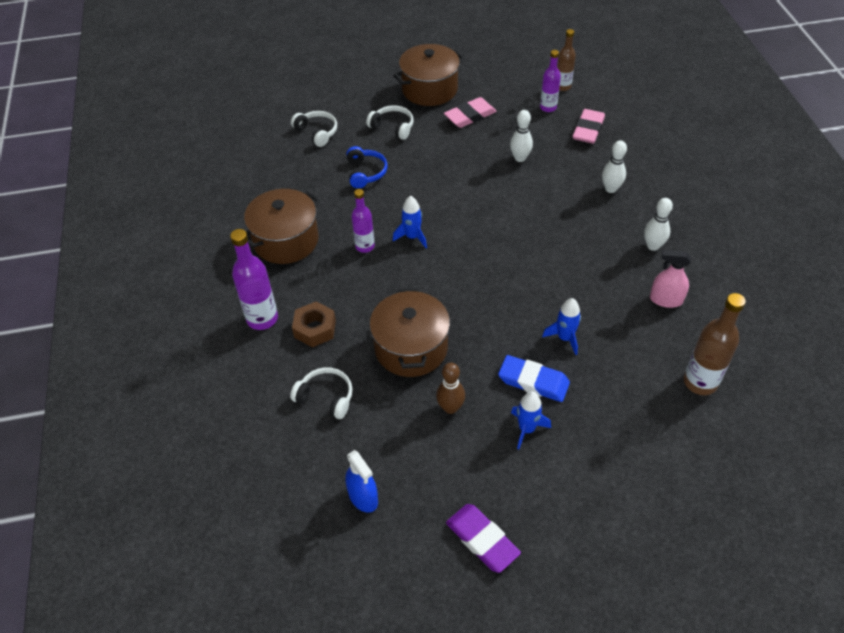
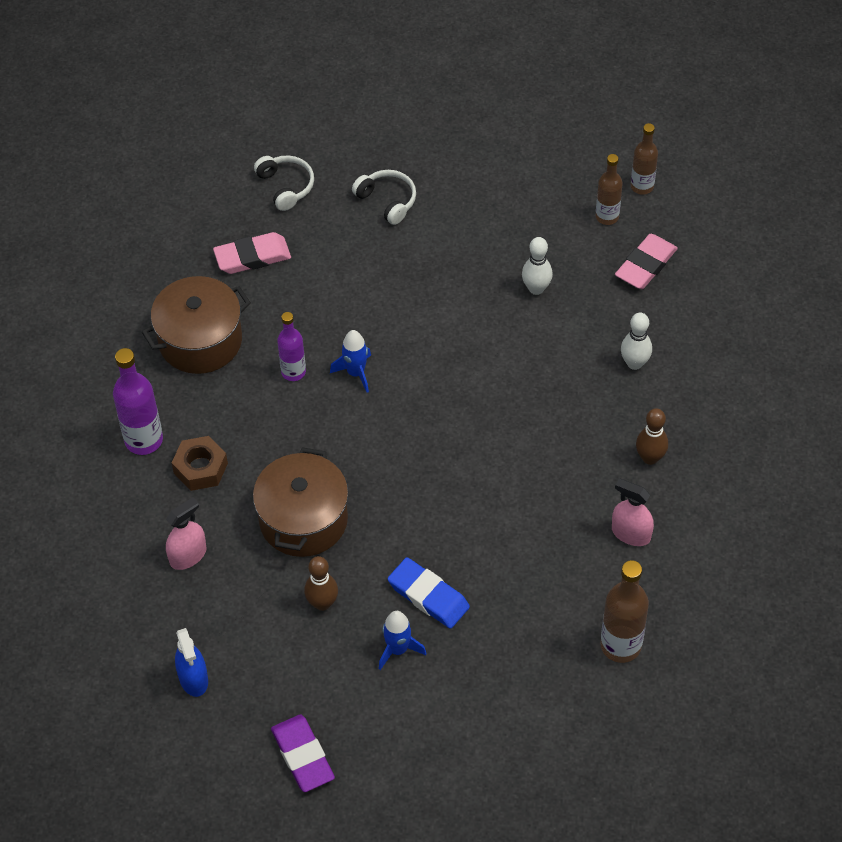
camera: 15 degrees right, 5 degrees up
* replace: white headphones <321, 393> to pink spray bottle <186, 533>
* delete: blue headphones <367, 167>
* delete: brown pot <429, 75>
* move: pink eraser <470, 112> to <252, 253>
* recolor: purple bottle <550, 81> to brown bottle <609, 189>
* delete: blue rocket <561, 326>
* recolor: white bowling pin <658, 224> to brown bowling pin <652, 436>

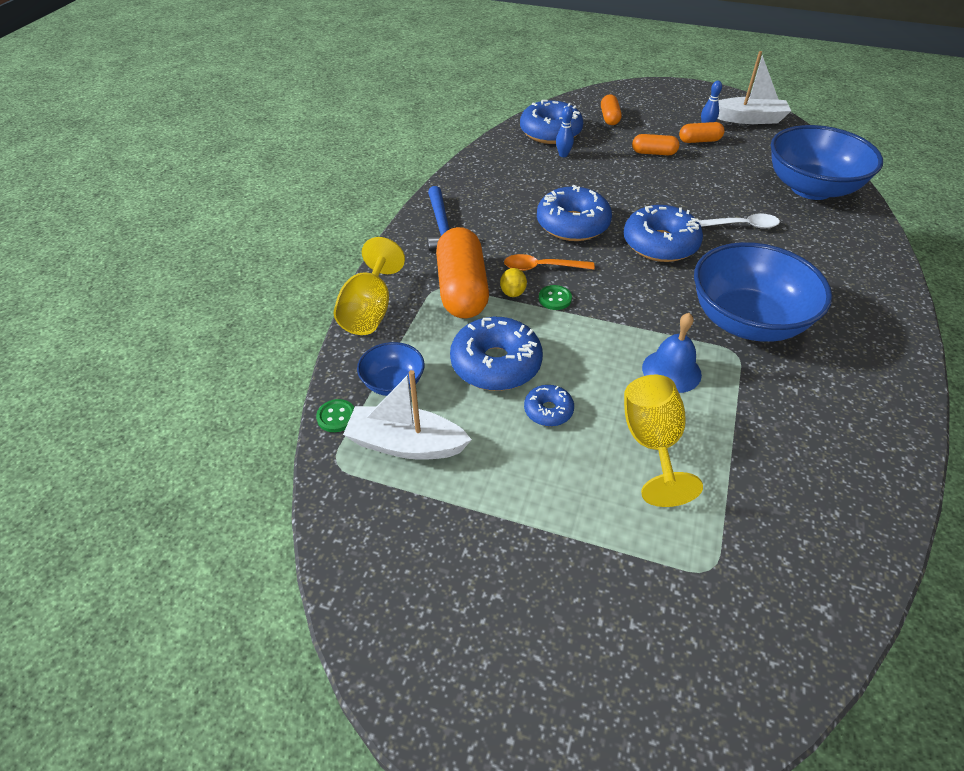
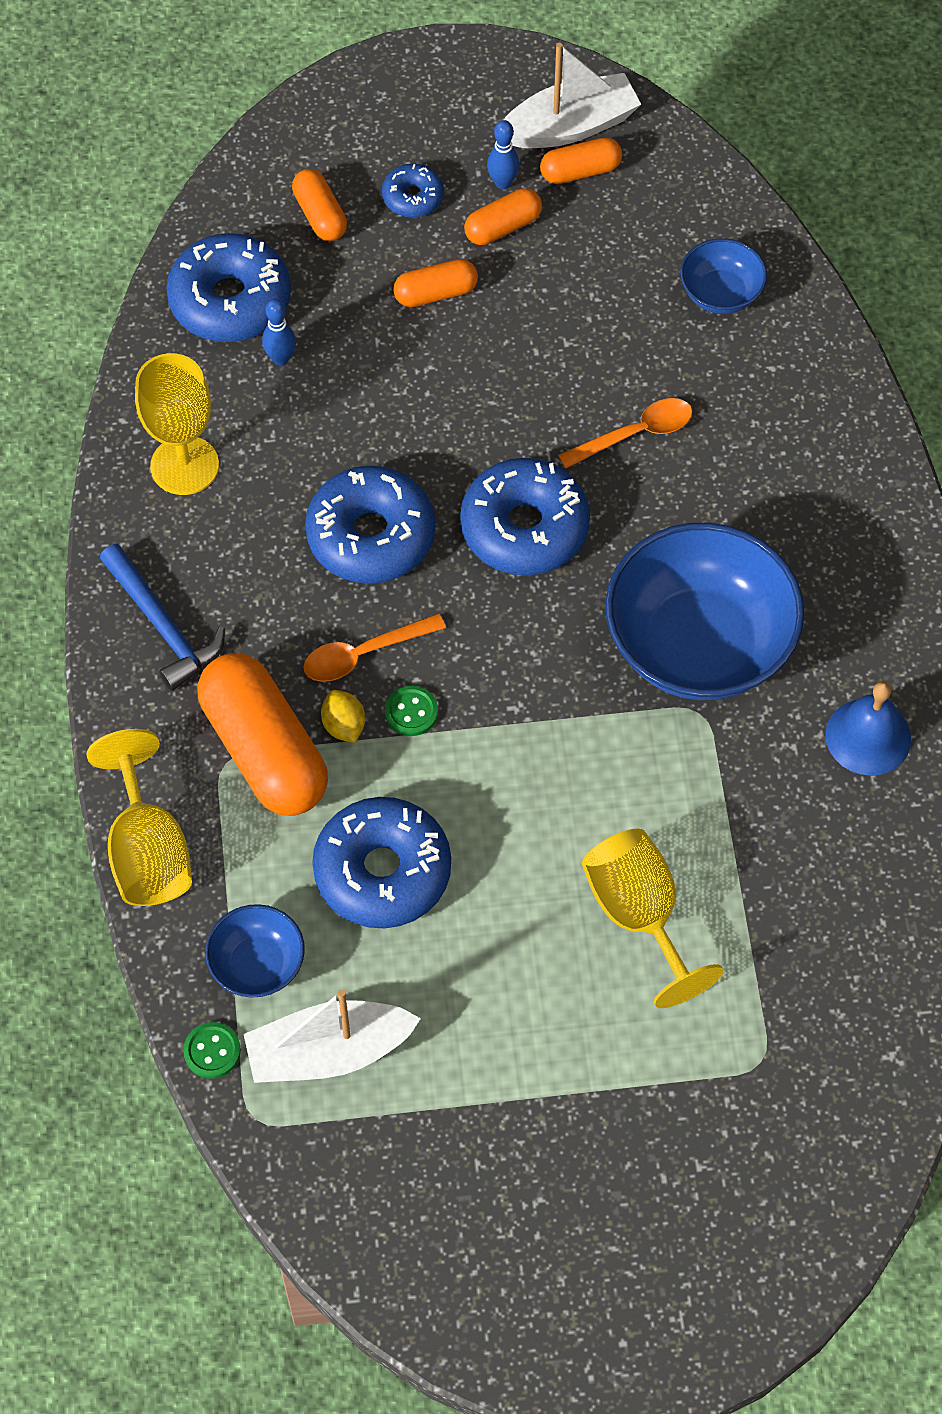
camera: 25 degrees left, 15 degrees up
* move: blue donut <549, 405> to <413, 190>
* move: blue bell <672, 353> to <868, 729>
* recolor: white spoon <739, 221> to orange spoon <625, 433>
* resize: blue bowl <827, 162> = <723, 276> x0.48
* insert: yellow goblet <177, 424>
* insert: orange capsule <581, 160>

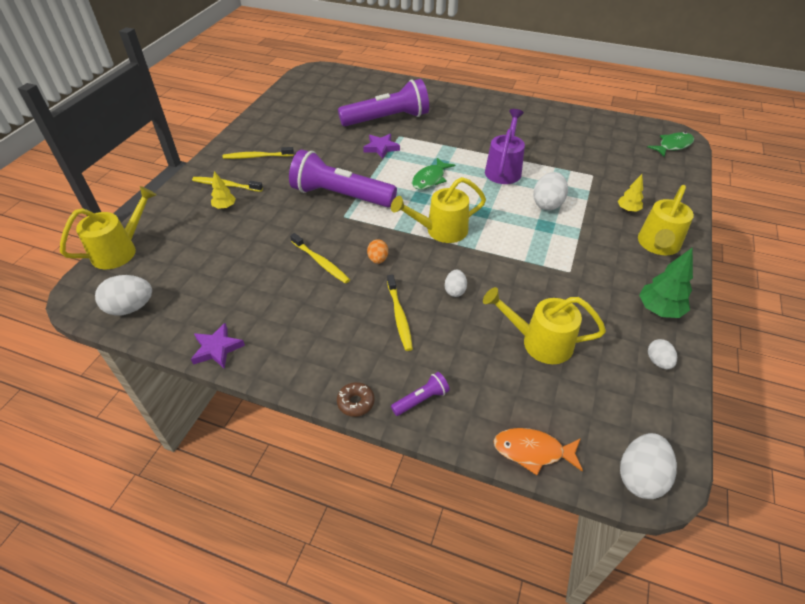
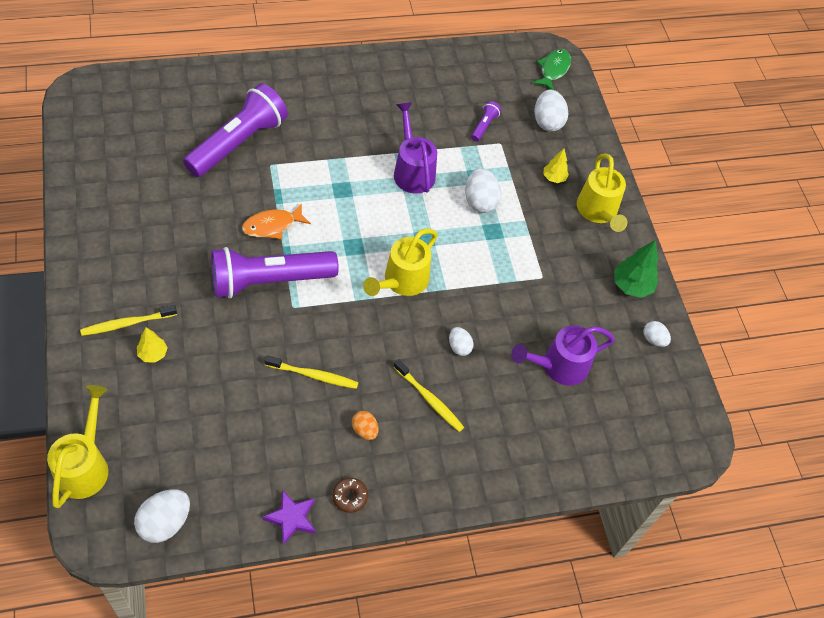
camera: 40 degrees left, 10 degrees up
* delete: yellow toothbrush <258, 153>
* move: brown donut <356, 399> to <350, 495>
* delete: purple star <381, 146>
* move: orange egg <377, 251> to <365, 425>
* move: purple flashlight <420, 394> to <486, 121>
* delete: green fish <433, 174>
* recolor: yellow watering can <544, 325> to purple watering can <563, 355>
* move: orange fish <538, 451> to <276, 221>
* move: white egg <648, 466> to <551, 110>

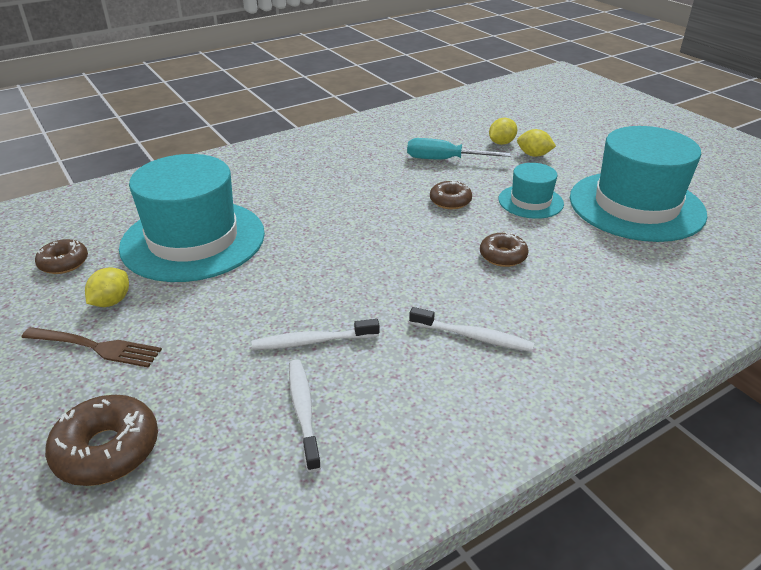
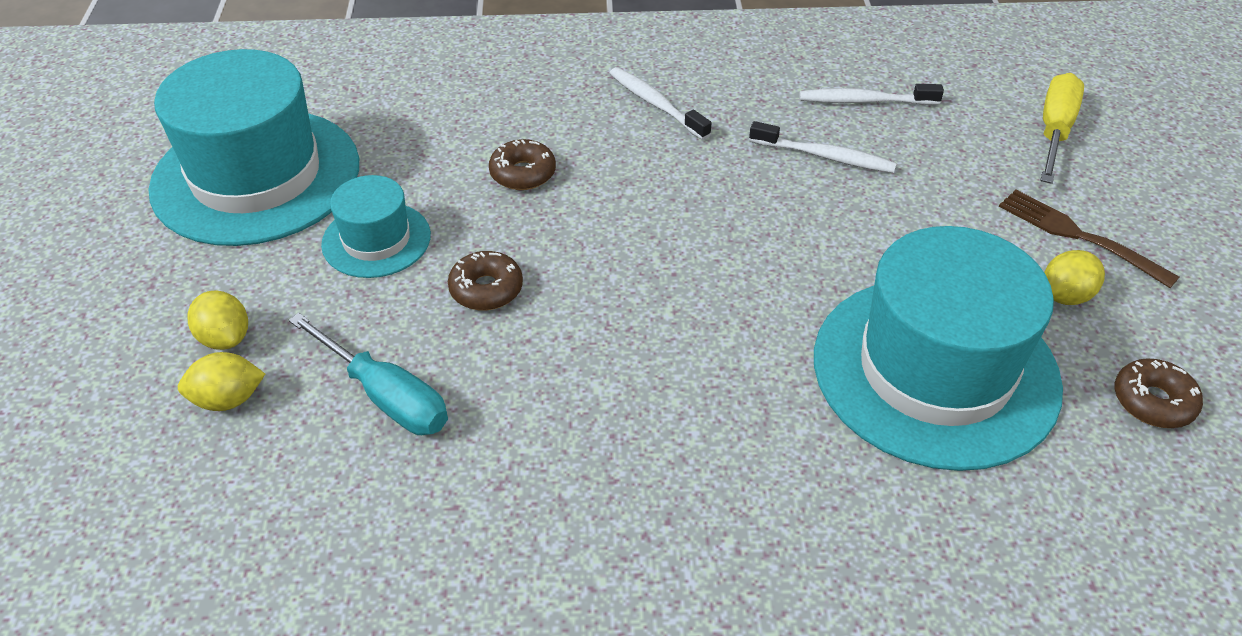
camera: 150 degrees left, 10 degrees up
* replace: brown donut <101, 440> to yellow screwdriver <1062, 128>
* rotate: white toothbrush <305, 416> = <871, 94> 75 degrees clockwise

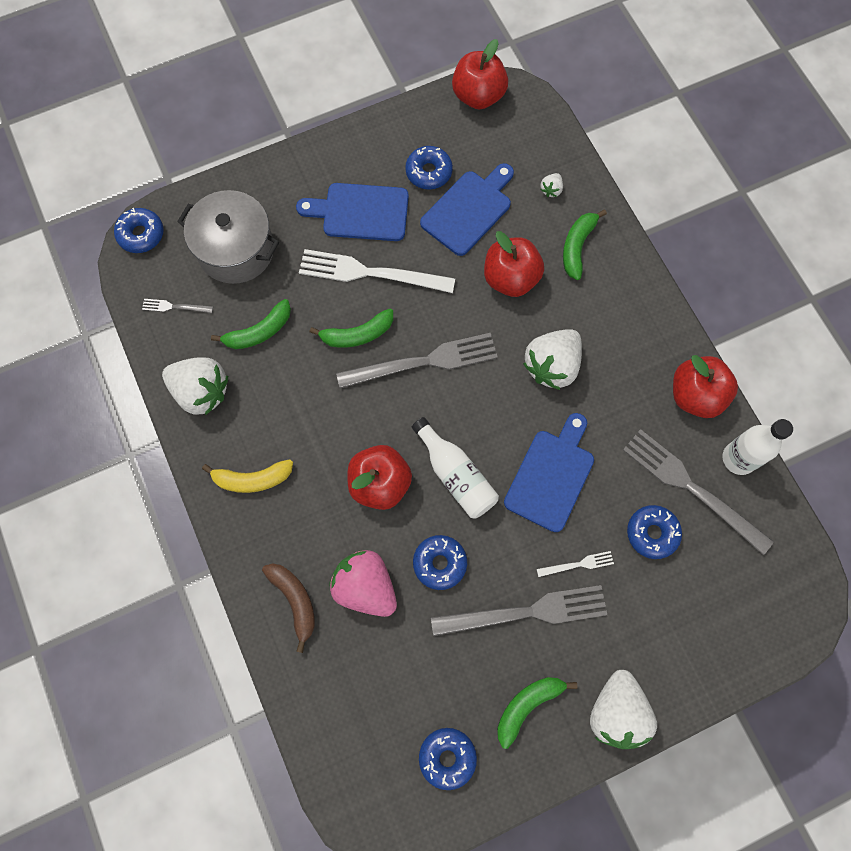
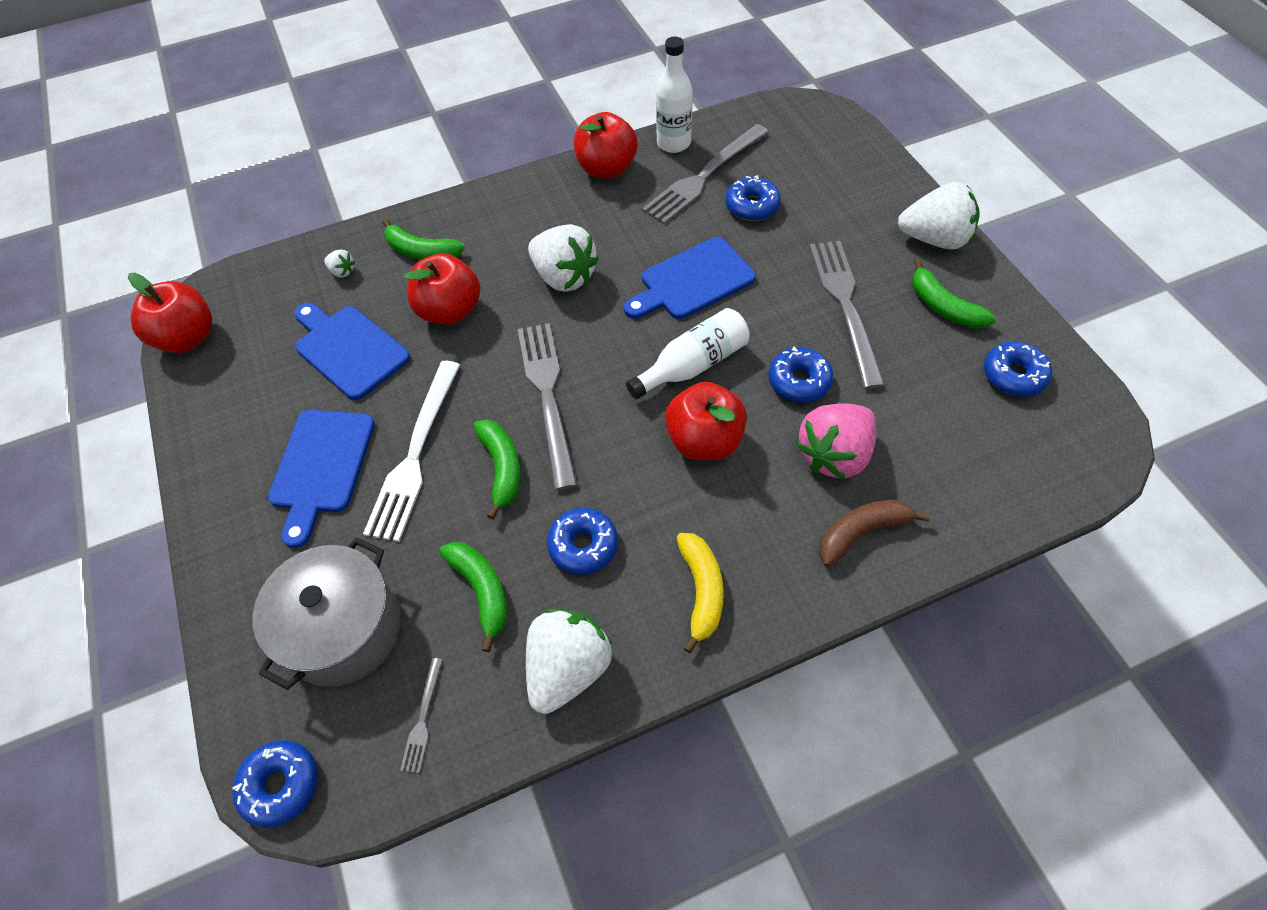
camera: 85 degrees left, 15 degrees down
* move: blue donut <429, 168> to <582, 541>
* rotate: blue cutting board <549, 472> = <690, 278> 60 degrees counterclockwise
* delete: white fork <575, 564>

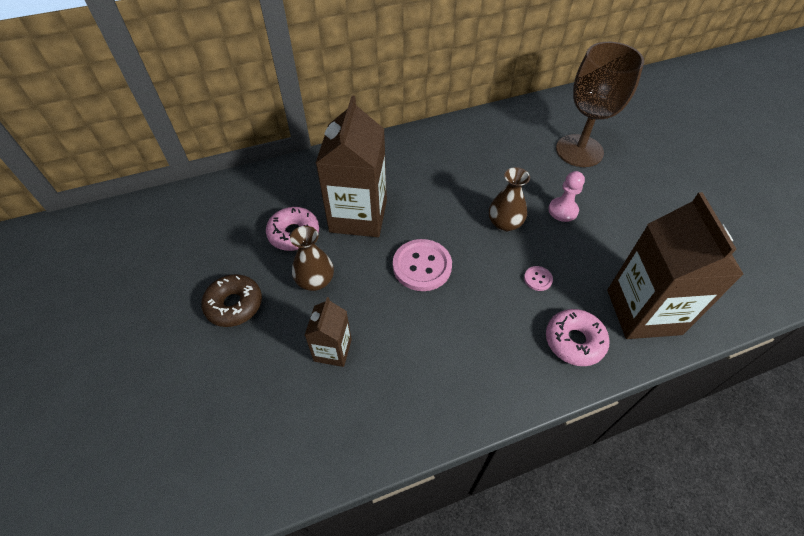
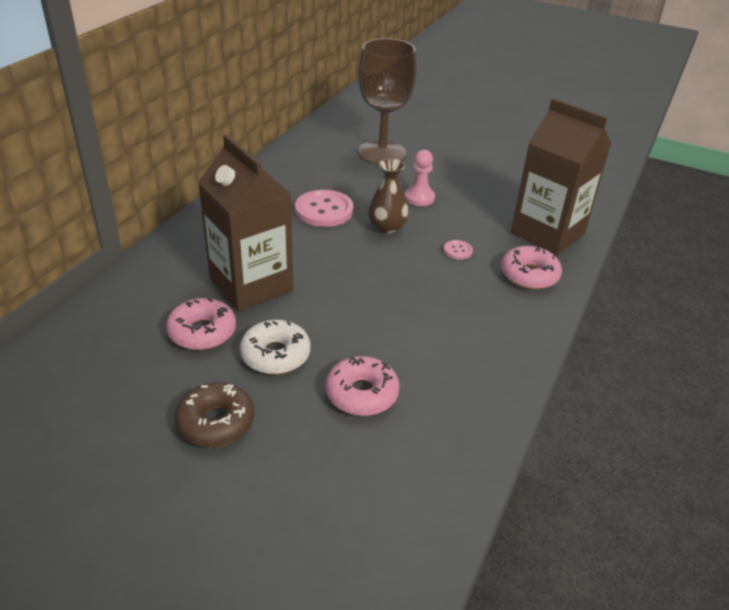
camera: 45 degrees left, 15 degrees down
* replace: brown vase <312, 258> to white donut <275, 347>
* replace: brown carton <328, 332> to pink donut <363, 386>
* move: pink button <422, 265> to <324, 208>

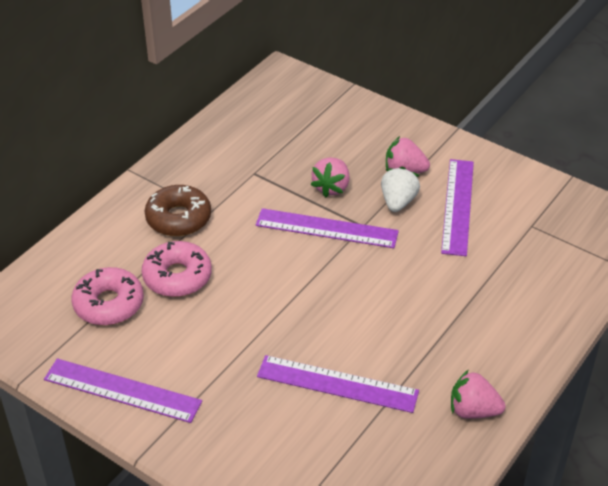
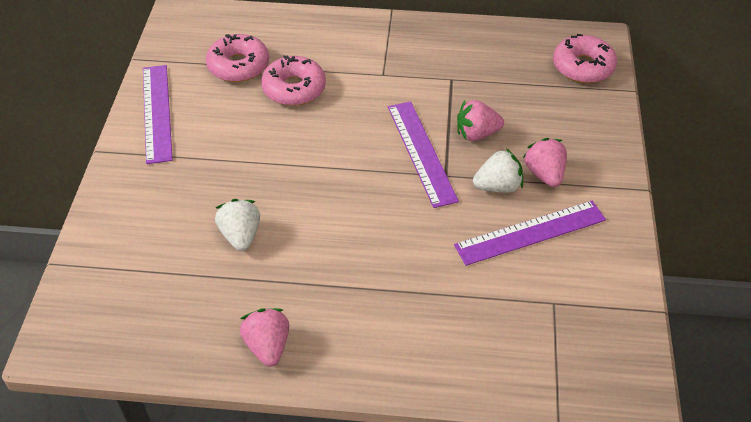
camera: 60 degrees right, 5 degrees up
* delete: brown donut <178, 210>
* replace: purple ruler <338, 384> to white strawberry <237, 225>
* insert: pink donut <585, 58>

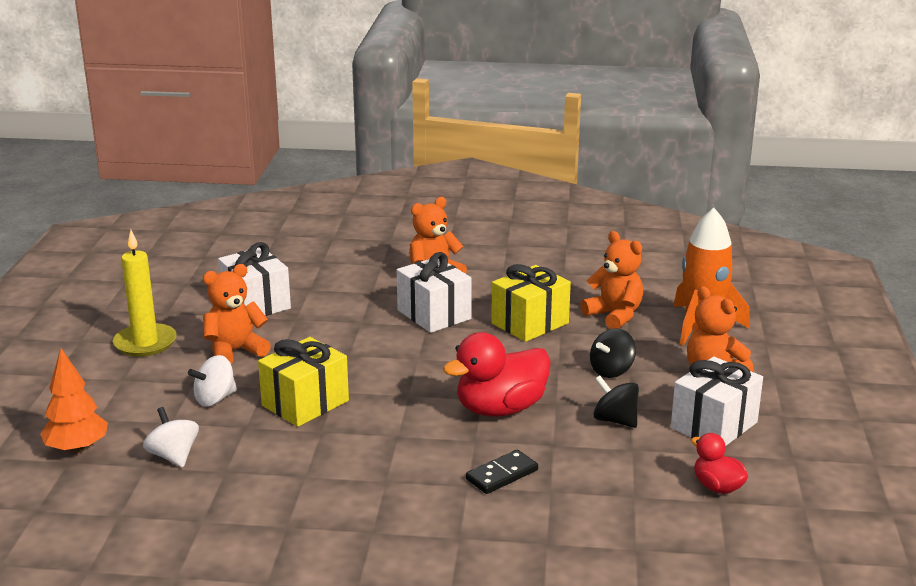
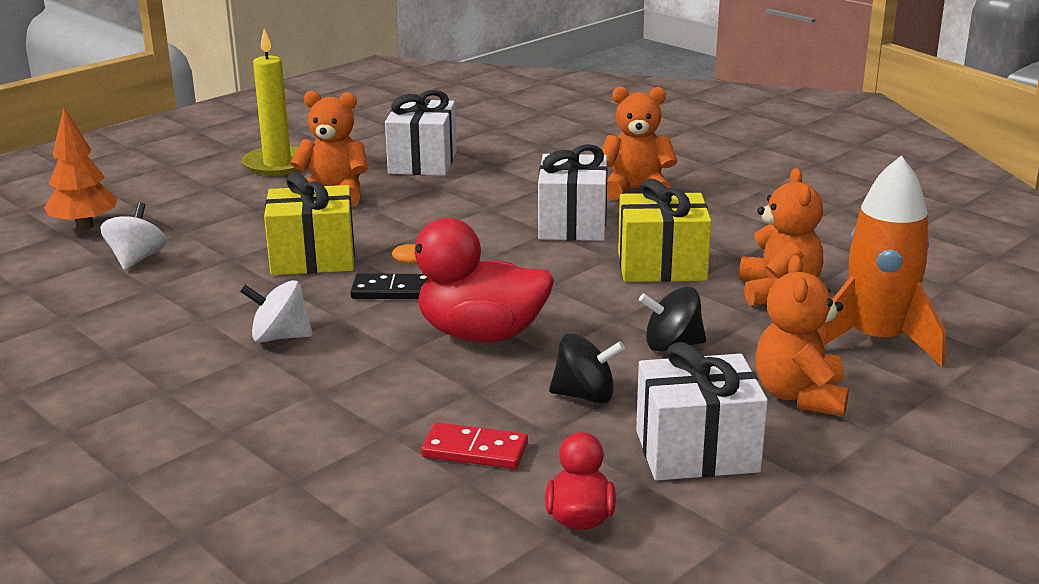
camera: 40 degrees right, 0 degrees up
* move: white spinning top <212, 380> to <276, 311>
* move: black domino <502, 472> to <389, 286>
* rotate: black spinning top <616, 401> = <587, 368> 105 degrees clockwise
* insert: red domino <474, 445>

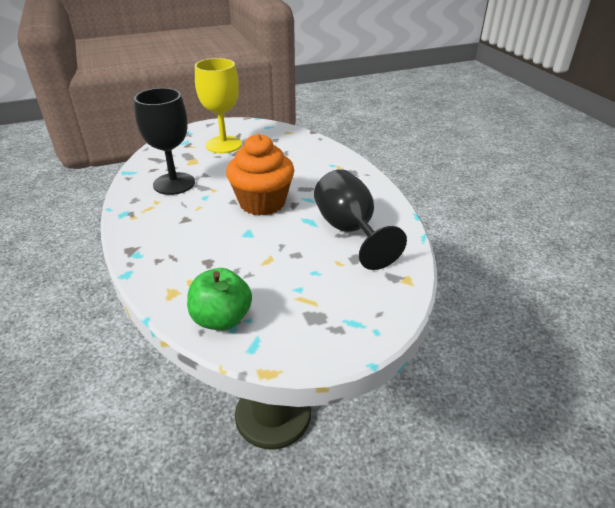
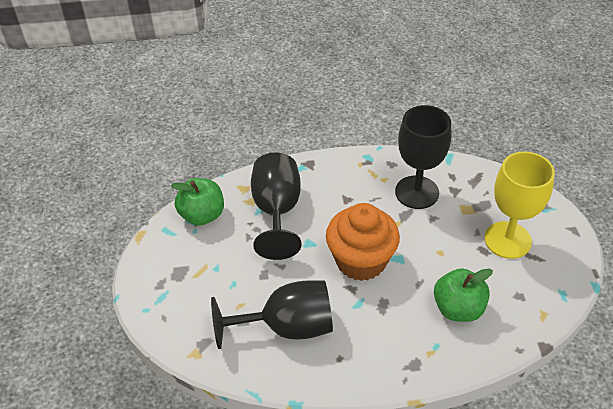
camera: 105 degrees right, 10 degrees up
* insert: black goblet <276, 206>
* insert: green apple <463, 295>

